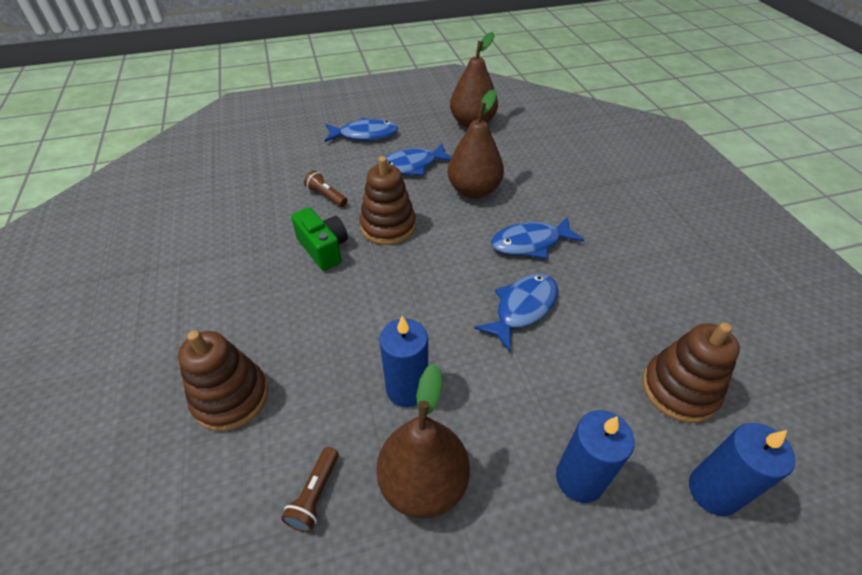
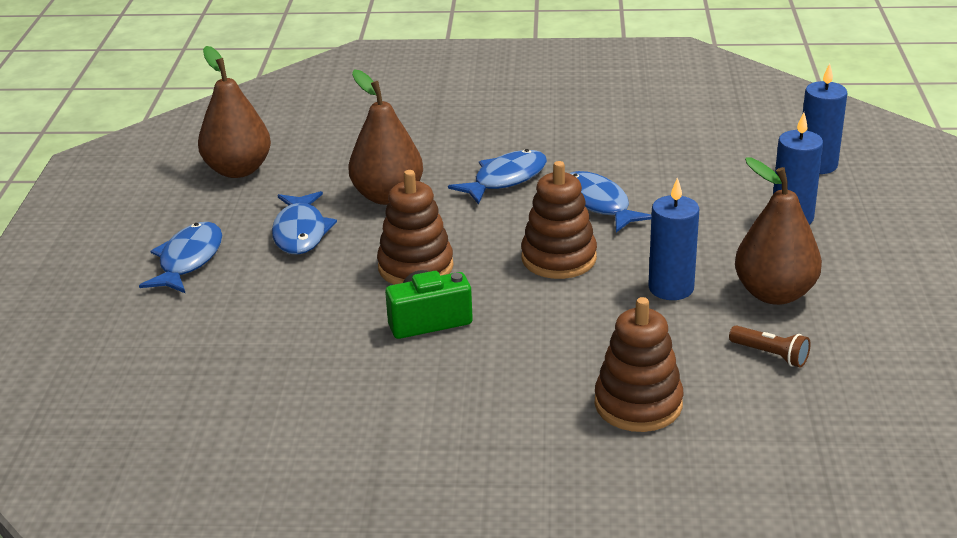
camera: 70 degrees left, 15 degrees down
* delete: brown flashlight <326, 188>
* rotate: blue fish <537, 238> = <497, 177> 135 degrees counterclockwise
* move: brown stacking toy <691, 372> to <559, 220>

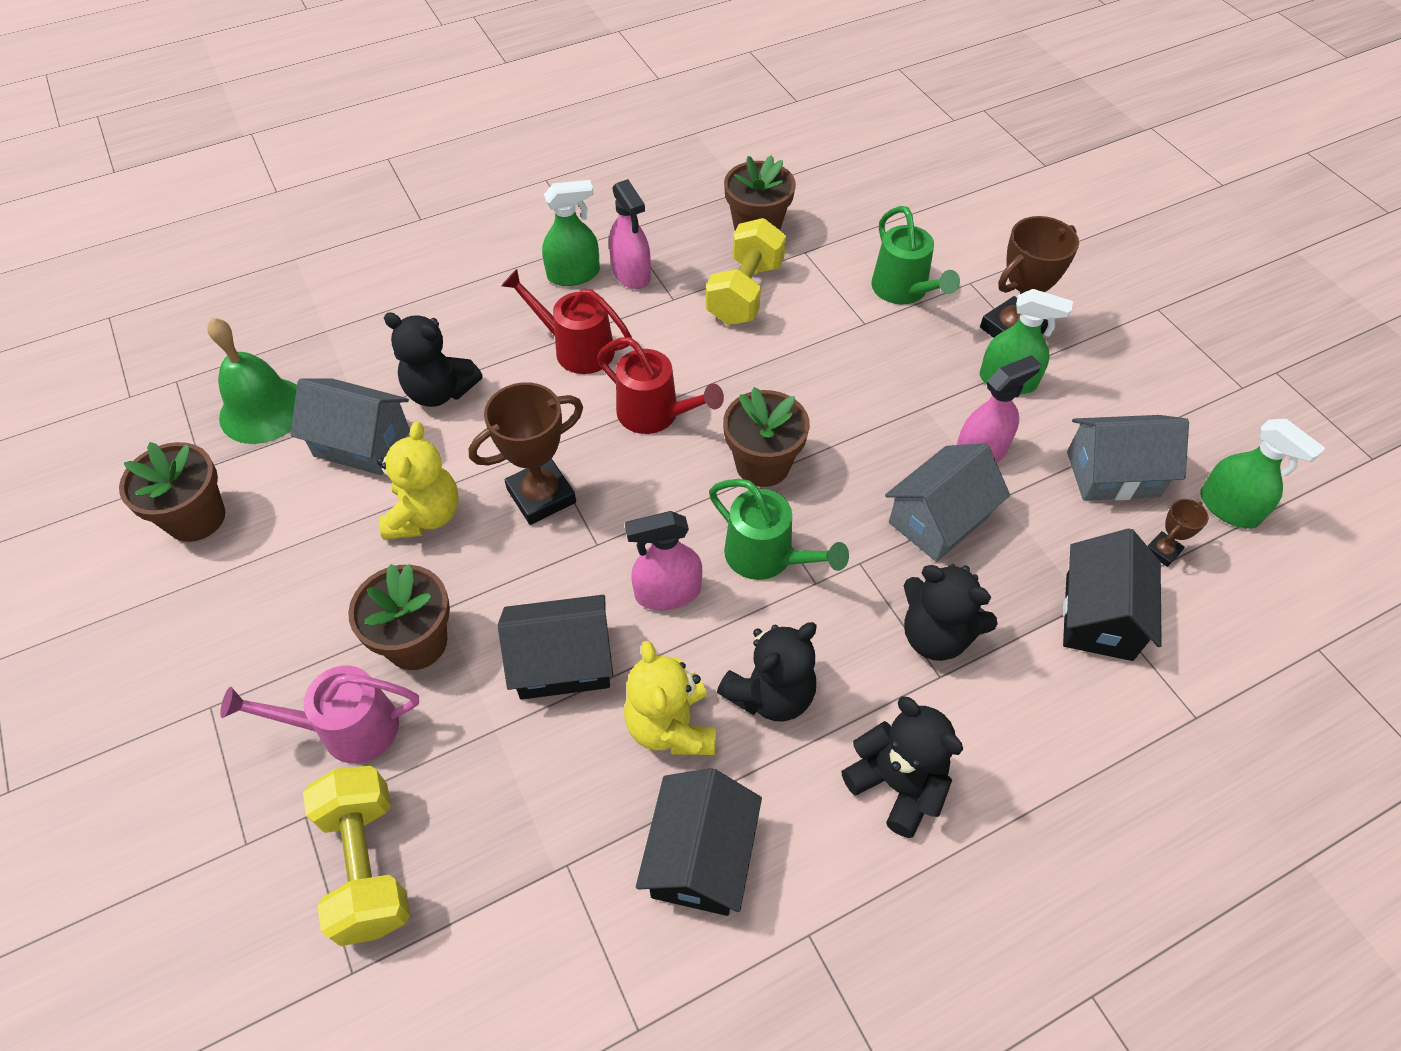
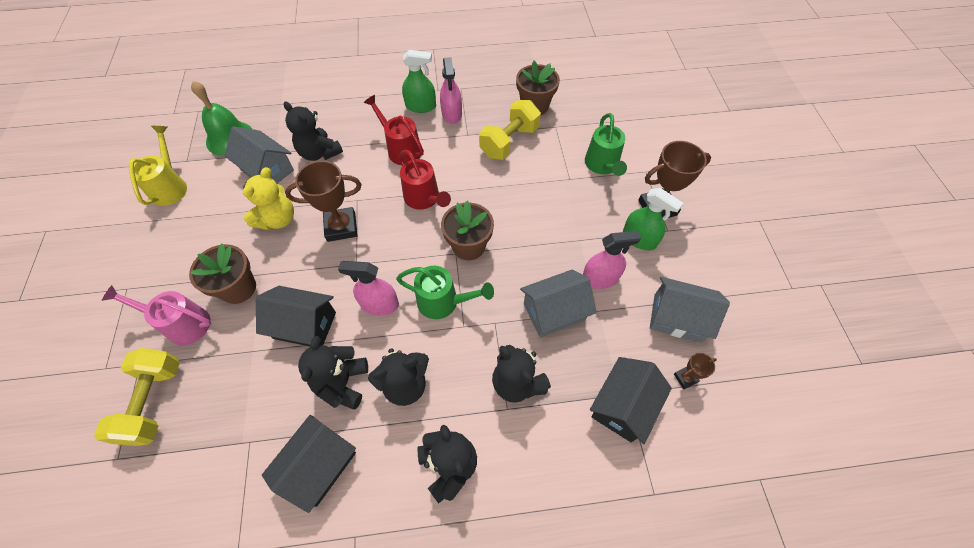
camera: 20 degrees right, 5 degrees up
* replace: brown flower pot <172, 492> to yellow watering can <158, 166>
* recolor: yellow teddy bear <670, 698> to black teddy bear <333, 373>
* rotate: green watering can <779, 529> = <445, 292> 45 degrees counterclockwise
* delete: green spray bottle <1262, 474>

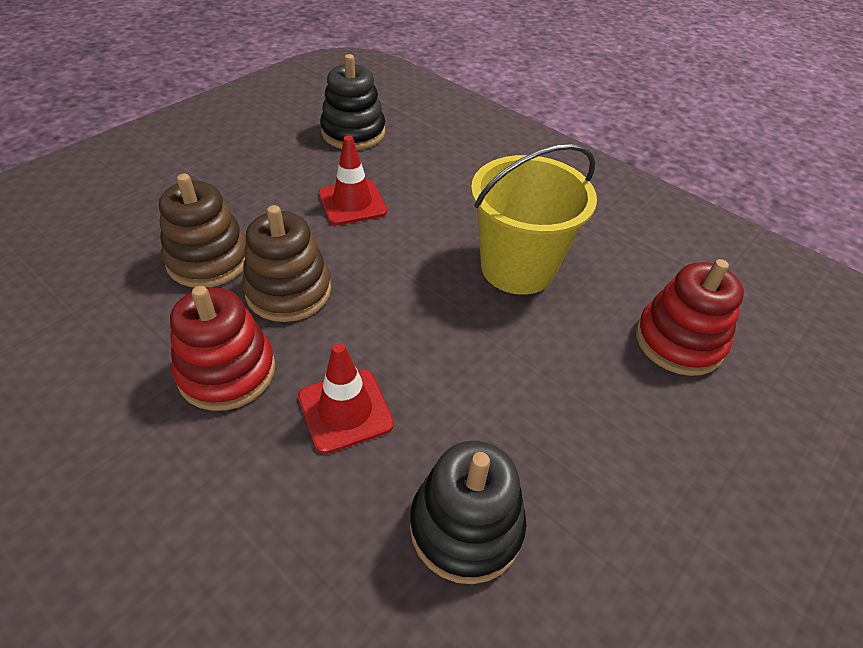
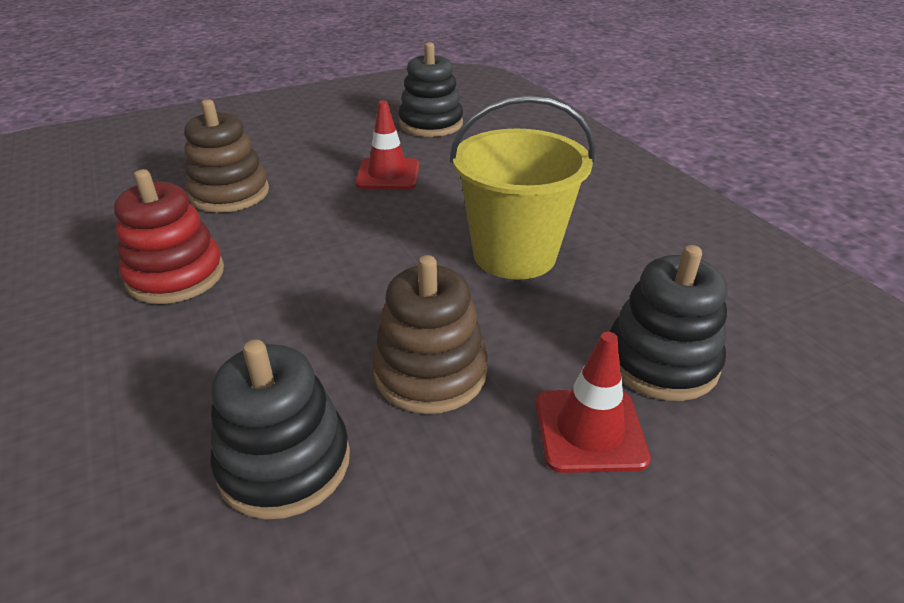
camera: 25 degrees right, 10 degrees down
* move: brown stacking toy <286, 263> to <430, 334>
* move: red traffic cone <346, 398> to <593, 402>
* recolor: red stacking toy <690, 317> to black stacking toy <668, 323>

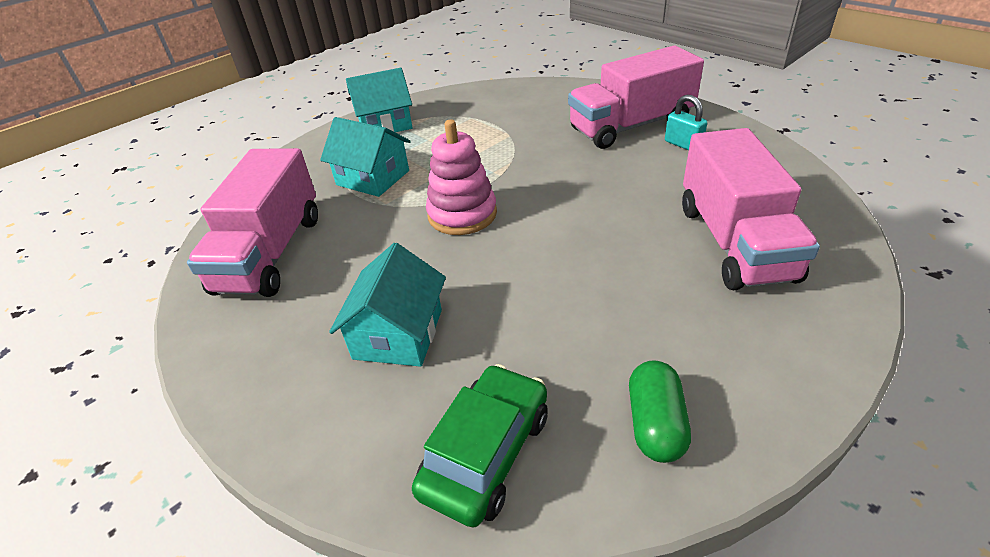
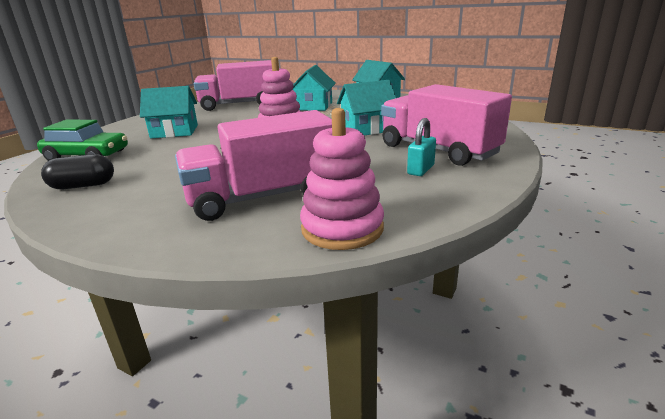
camera: 70 degrees right, 15 degrees down
* recolor: green capsule <660, 411> to black capsule <77, 171>
* insert: pink stacking toy <342, 179>
* insert: turquoise house <366, 107>

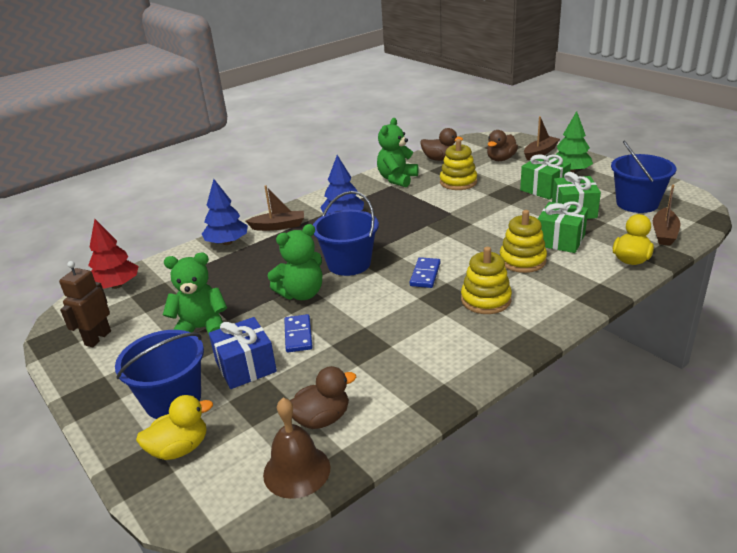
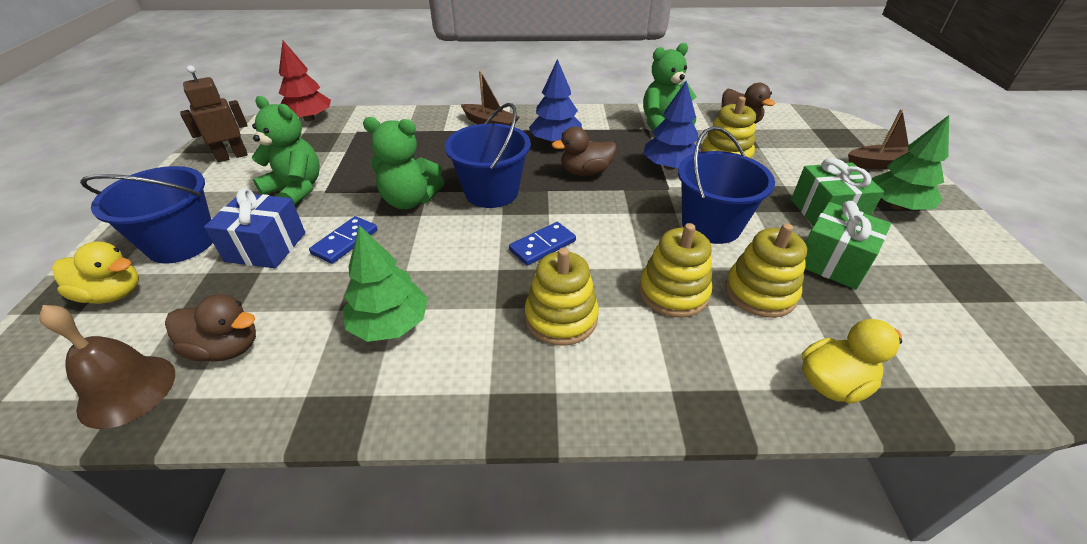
camera: 35 degrees right, 10 degrees up
* move: blue tree <225, 212> to <671, 125>
* move: brown duck <502, 145> to <584, 151>
* replace: green gift <563, 227> to yellow stacking toy <766, 270>
* move: blue bucket <643, 177> to <726, 185>
* delete: brown boat <667, 215>
* insert: green tree <385, 283>

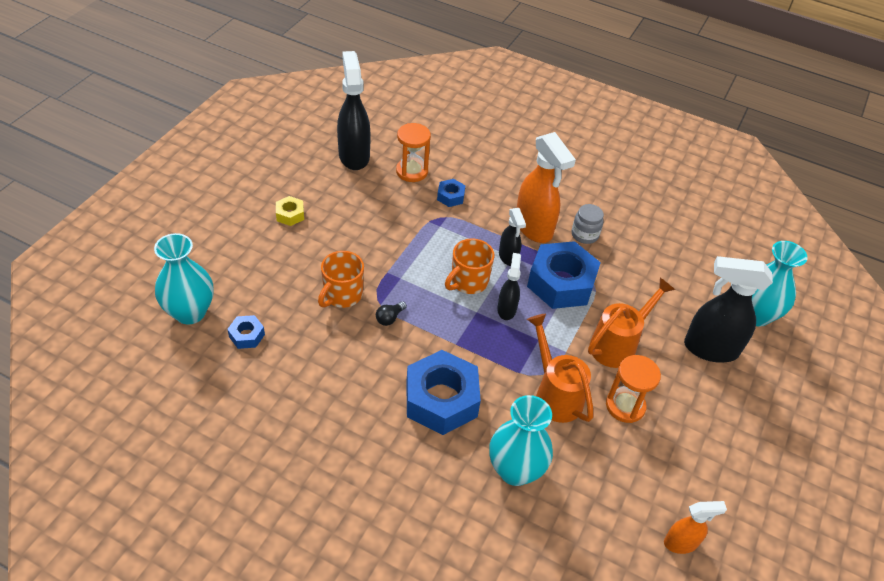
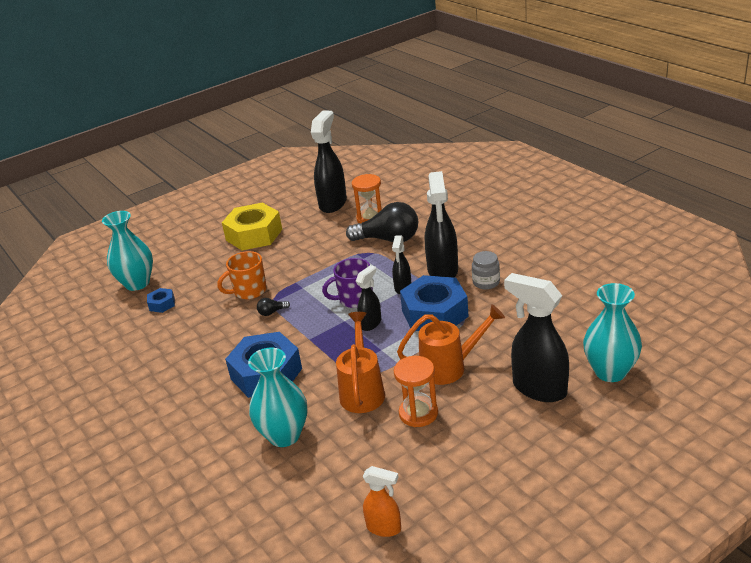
camera: 35 degrees right, 15 degrees down
* resize: yellow nut <290, 211> = <252, 226> x2.20
* replace: blue nut <451, 193> to black light bulb <382, 222>
* recolor: orange mug <469, 266> to purple mug <347, 283>
* recolor: orange spray bottle <546, 187> to black spray bottle <441, 224>

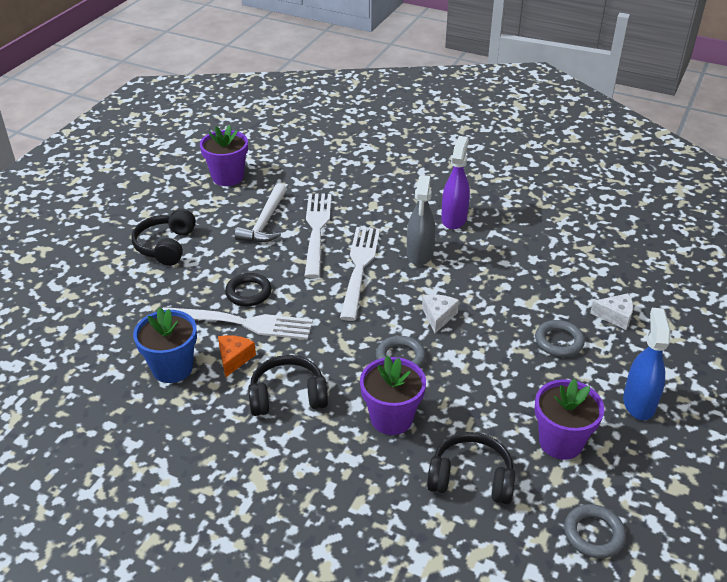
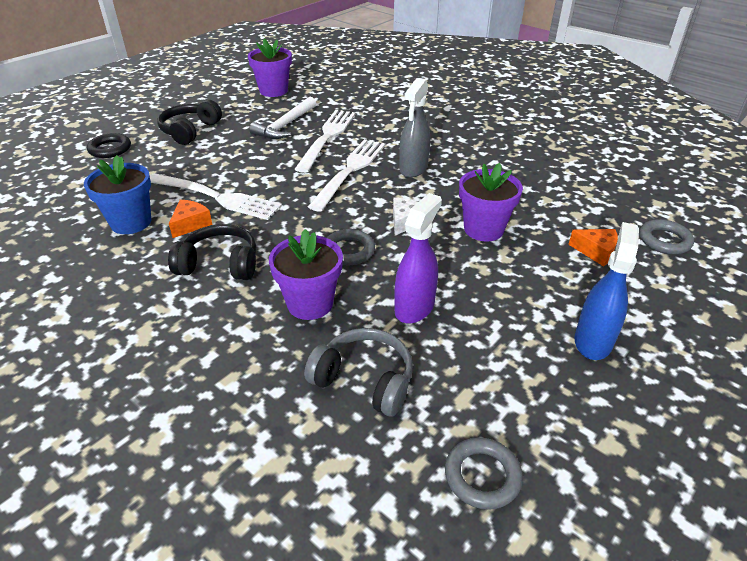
camera: 15 degrees right, 0 degrees up
* move: black ring <248, 289> to <109, 145>
* recolor: black headphones <471, 468> to grey headphones <358, 372>
* move: purple spray bottle <455, 183> to <418, 258>
* move: grey ring <560, 338> to <666, 236>
* move: purple flower pot <569, 419> to <491, 202>
* recolor: white cheese <611, 311> to orange cheese <593, 248>

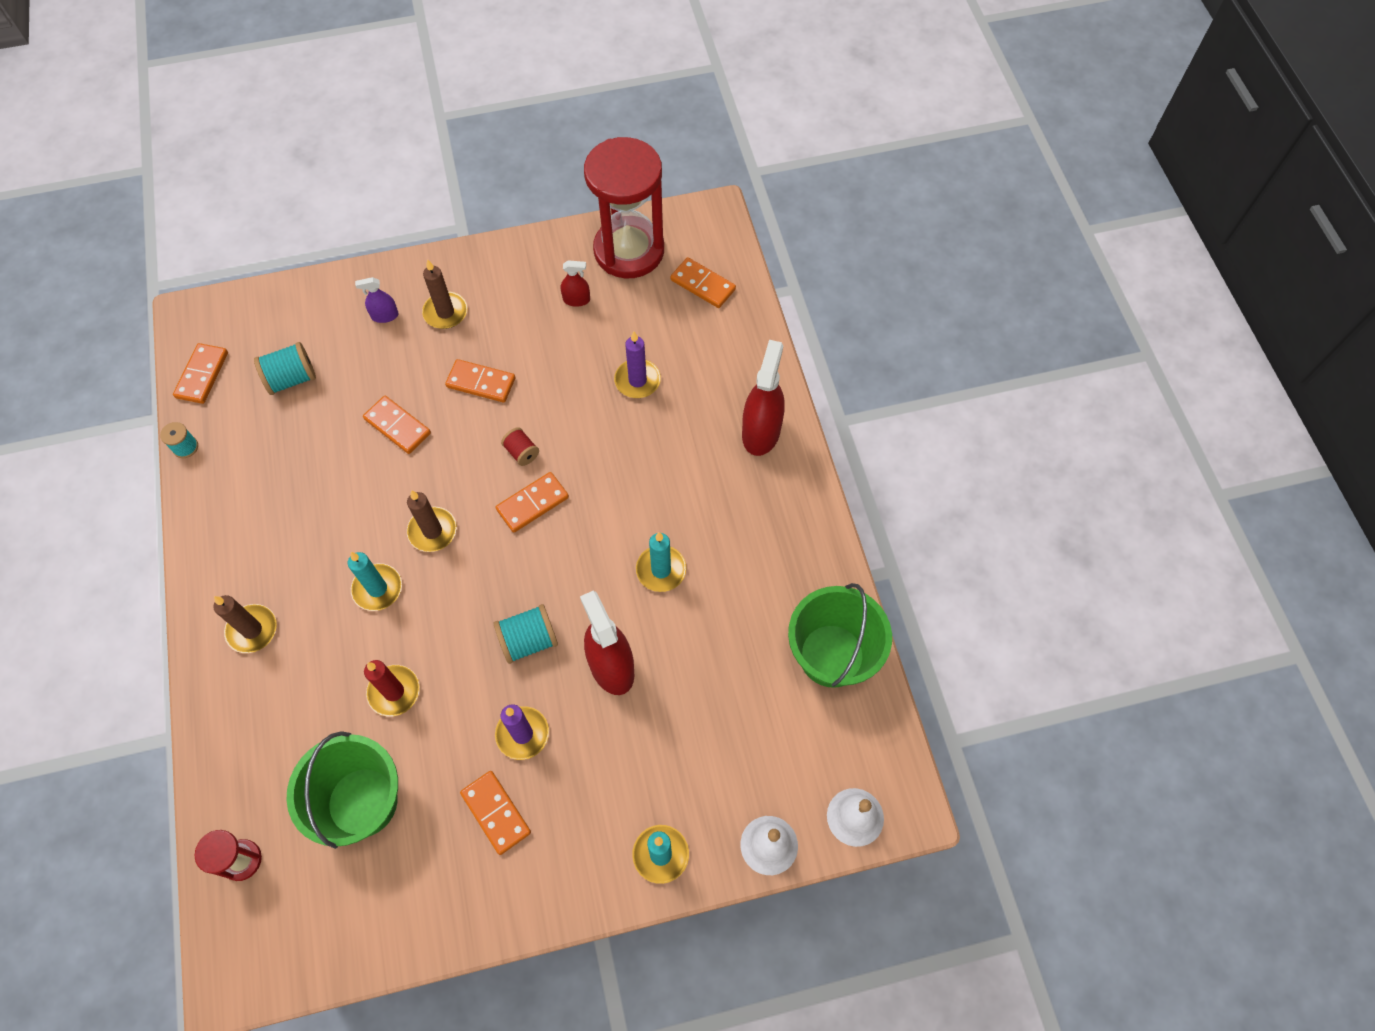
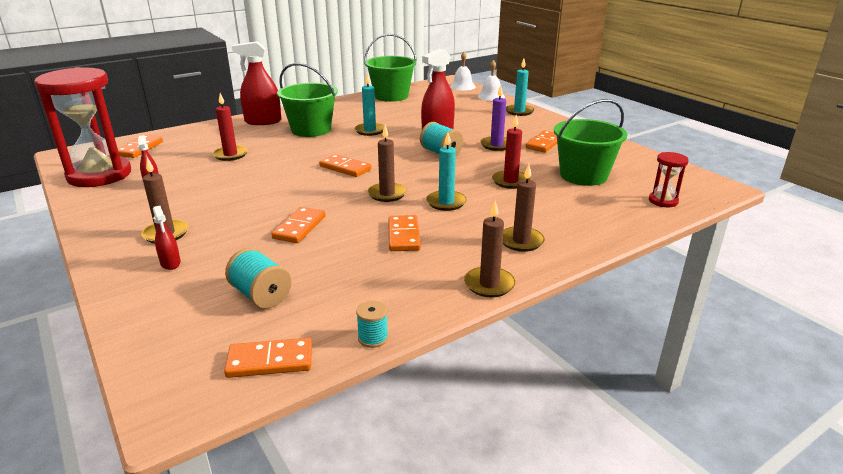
camera: 110 degrees left, 35 degrees down
* recolor: purple spray bottle <377, 300> to red spray bottle <167, 238>
* move: orange domino <480, 381> to <404, 233>
* delete: red spool <520, 446>
* recolor: purple candle <637, 364> to red candle <230, 127>
* insert: green bucket <307, 100>
* insert: brown candle <489, 249>

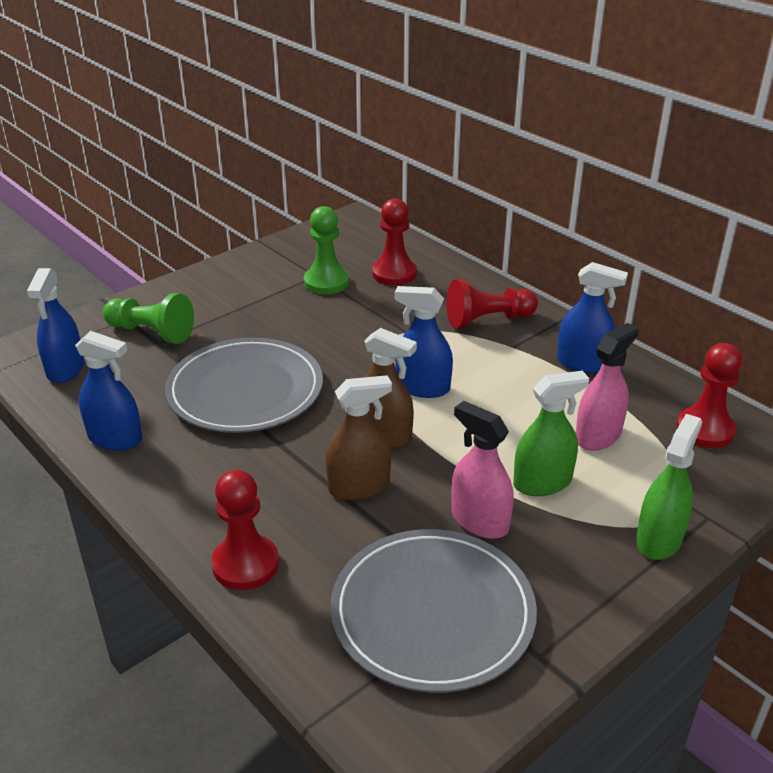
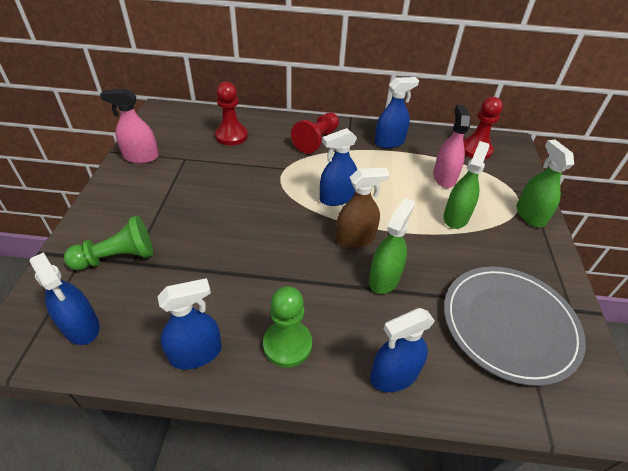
camera: 45 degrees left, 10 degrees up
* delete: grey plate <244, 385>
* replace: red pawn <245, 530> to blue spray bottle <402, 350>
* move: green pawn <326, 250> to <287, 327>
* recolor: brown spray bottle <358, 437> to green spray bottle <392, 246>
* move: pink spray bottle <482, 470> to <129, 126>

